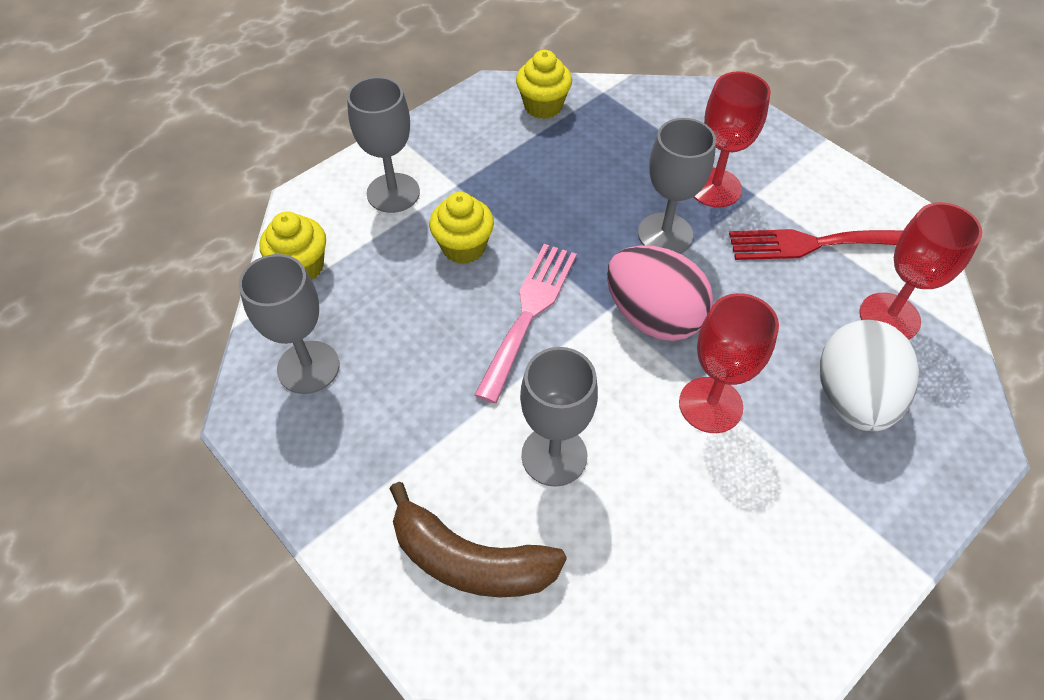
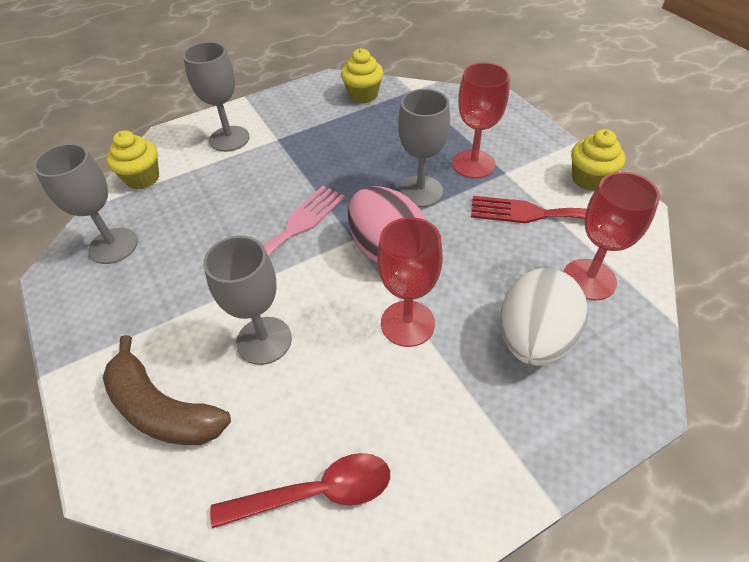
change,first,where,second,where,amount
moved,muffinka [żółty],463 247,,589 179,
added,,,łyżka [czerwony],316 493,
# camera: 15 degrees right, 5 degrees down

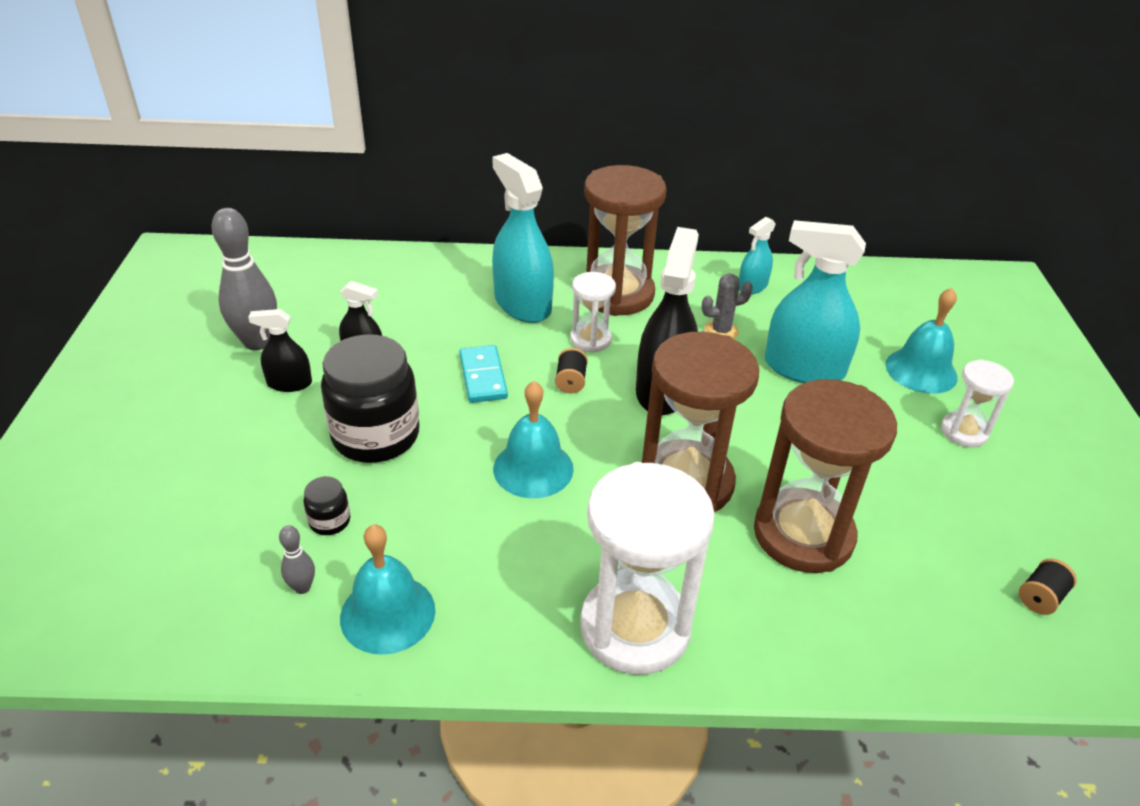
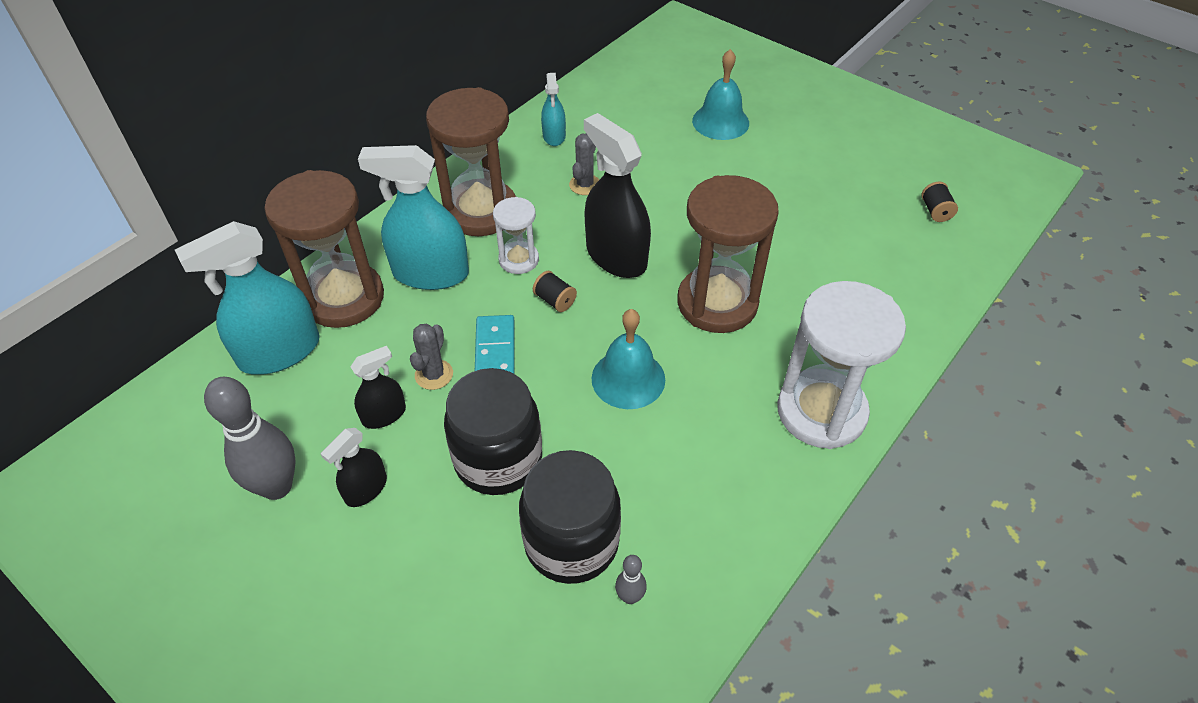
change,first,where,second,where,amount
moved,spryskiwacz [turkusowy],804 368,,279 352,
turned,kostka domina [turkusowy],483 377,,495 350,60 degrees clockwise
removed,klepsydra [biały],964 432,,,
moved,klepsydra [brązowy],803 534,,344 298,
resized,słoik [czarny],330 521,,571 542,x2.34
removed,dzwonek [turkusowy],387 613,,,
added,,,kaktus [szary],434 375,
# camera: 50 degrees left, 10 degrees up

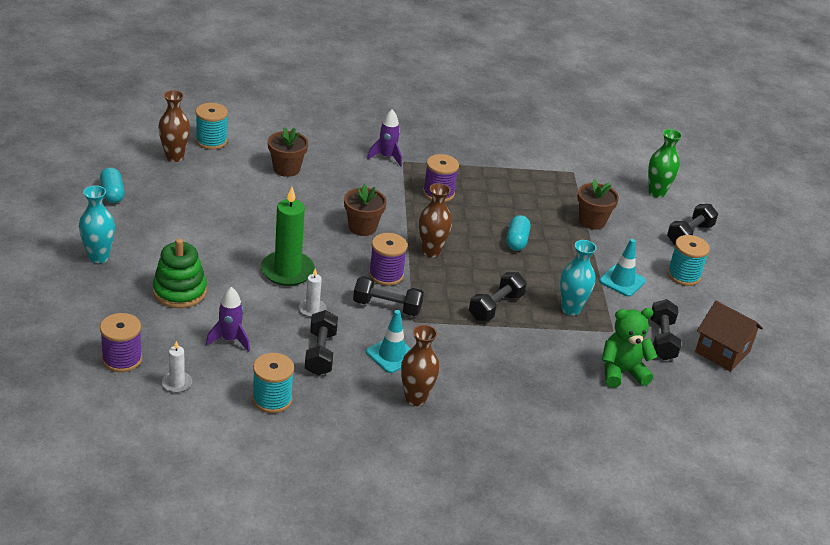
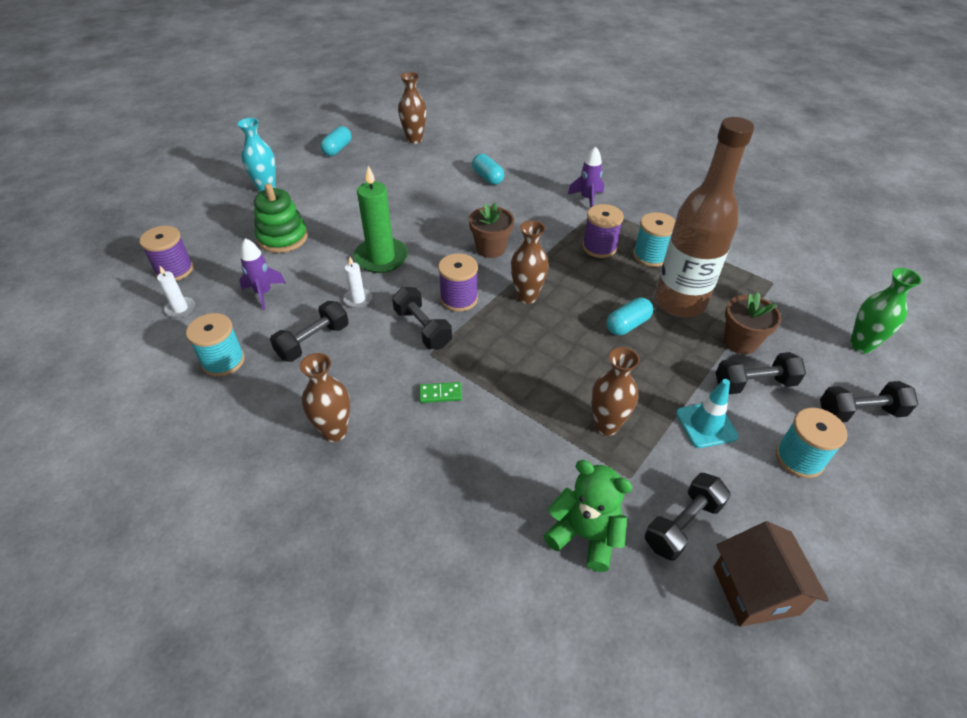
change,first,where,second,where,amount
moved,szpulka [turkusowy],211 141,,650 256,
replaced,doniczka [brązowy],286 169,kapsułka [turkusowy],487 177,
recoloured,wazon [turkusowy],570 309,wazon [brązowy],606 425,
moved,hantel [czarny],495 307,,754 384,
removed,pachołek [turkusowy],392 355,,,
added,,,butelka [brązowy],680 302,
added,,,kostka domina [zielony],440 394,
# camera: 45 degrees right, 10 degrees up

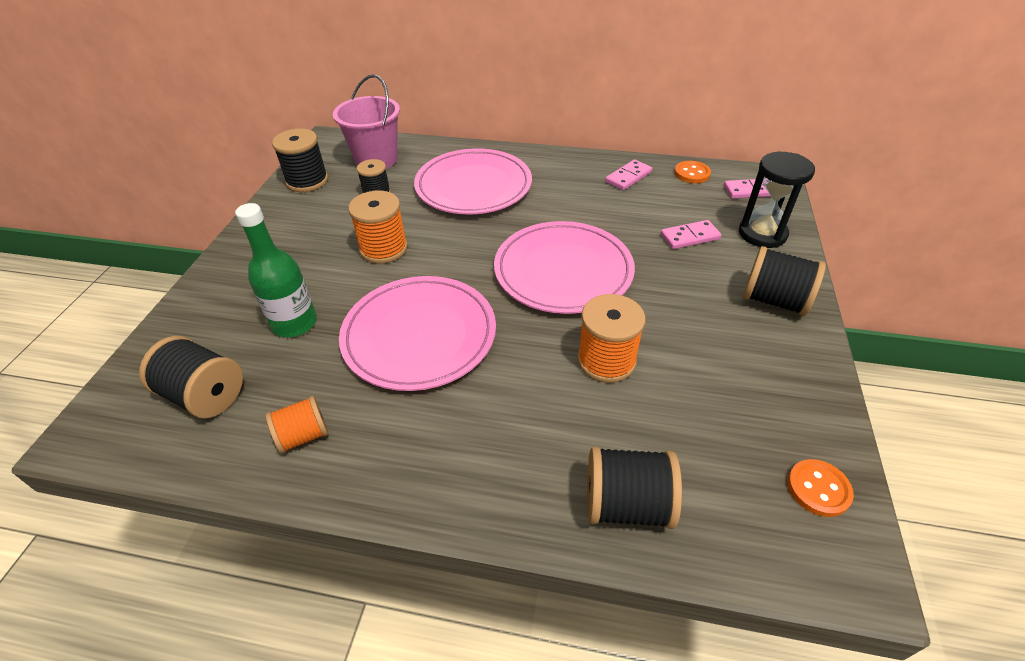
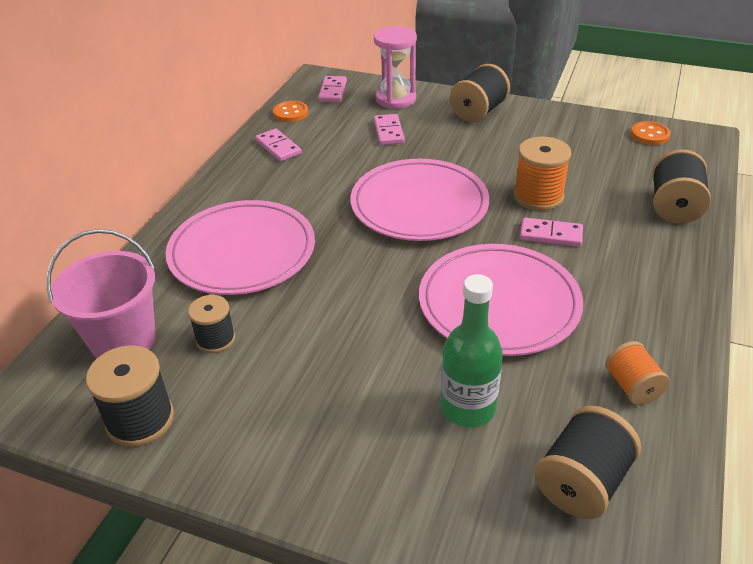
change,first,where,second,where,amount
recoloured,klepsydra [czarny],762 234,klepsydra [różowy],395 99,
removed,szpulka [pomarańczowy],383 249,,,
added,,,kostka domina [różowy],551 235,
# camera: 80 degrees left, 5 degrees down

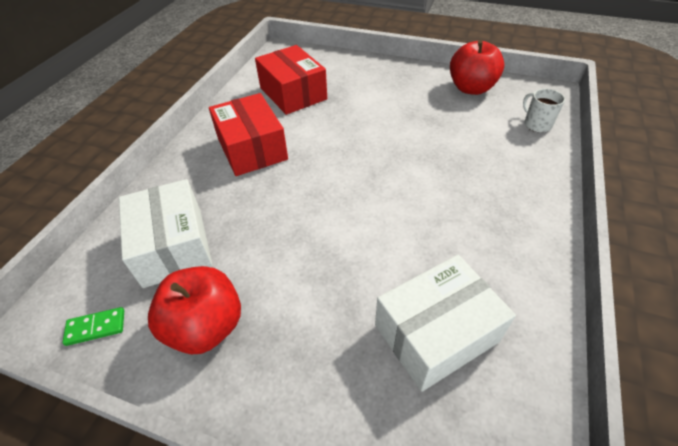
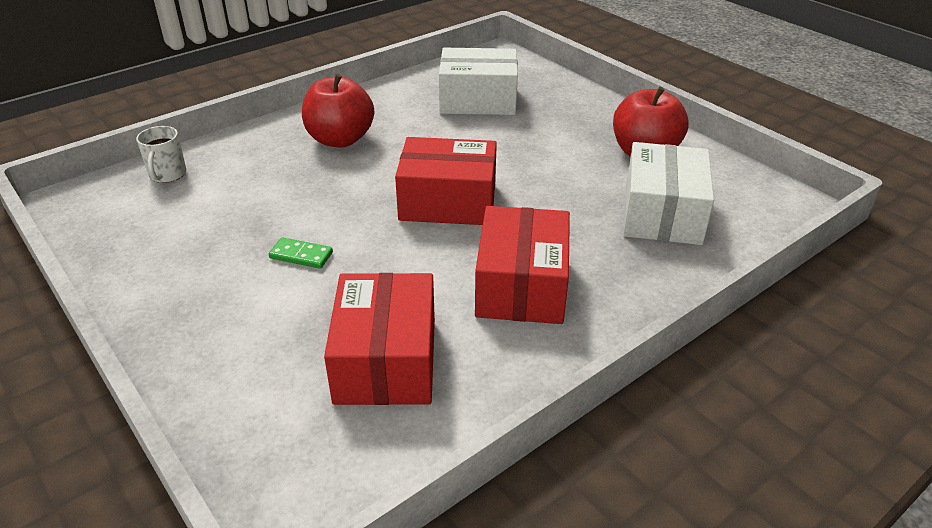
change,first,where,second,where,amount
moved,jabłko [czerwony],471 88,,340 139,
moved,kostka domina [zielony],96 327,,301 255,
added,,,pudełko [czerwony],448 202,
# camera: 150 degrees left, 10 degrees down

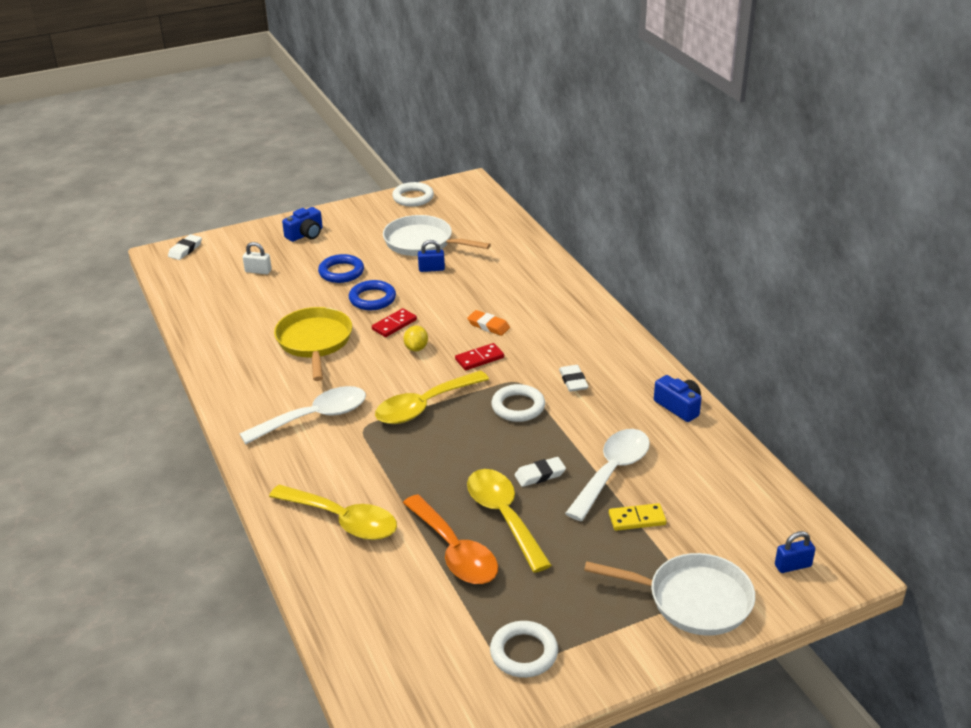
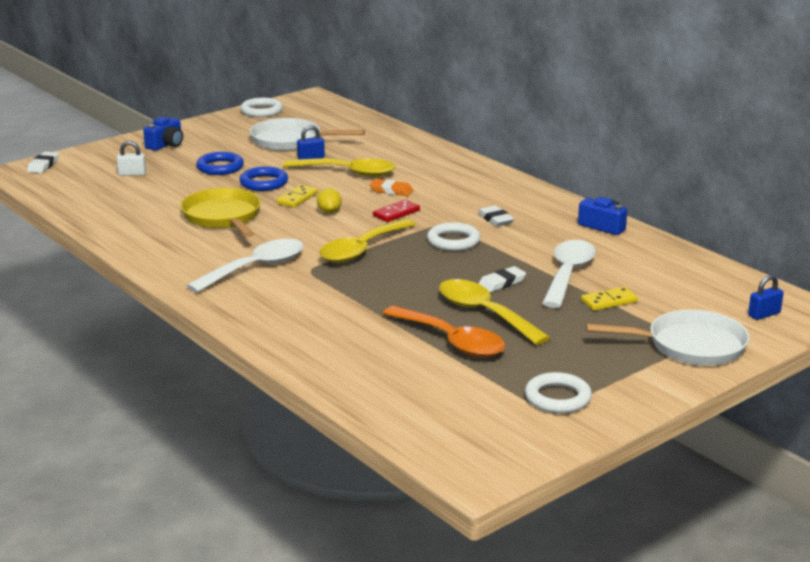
change,first,where,second,where,amount
recoloured,kostka domina [czerwony],394 324,kostka domina [żółty],297 198,
moved,łyżka [żółty],343 520,,348 173,
# camera: 15 degrees left, 10 degrees down

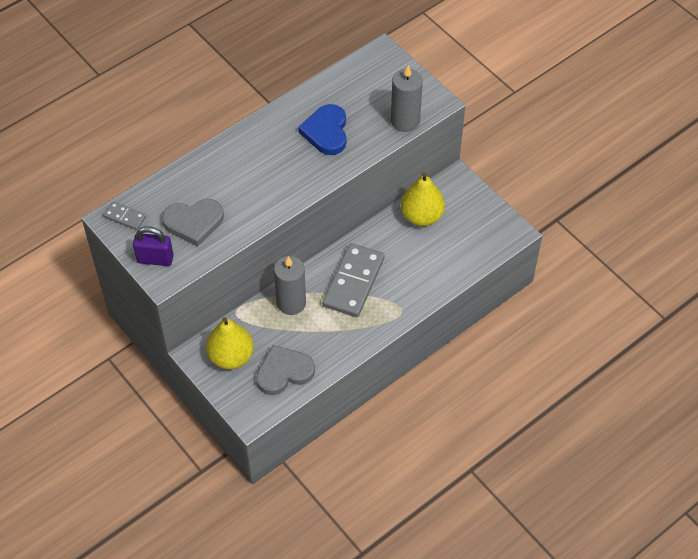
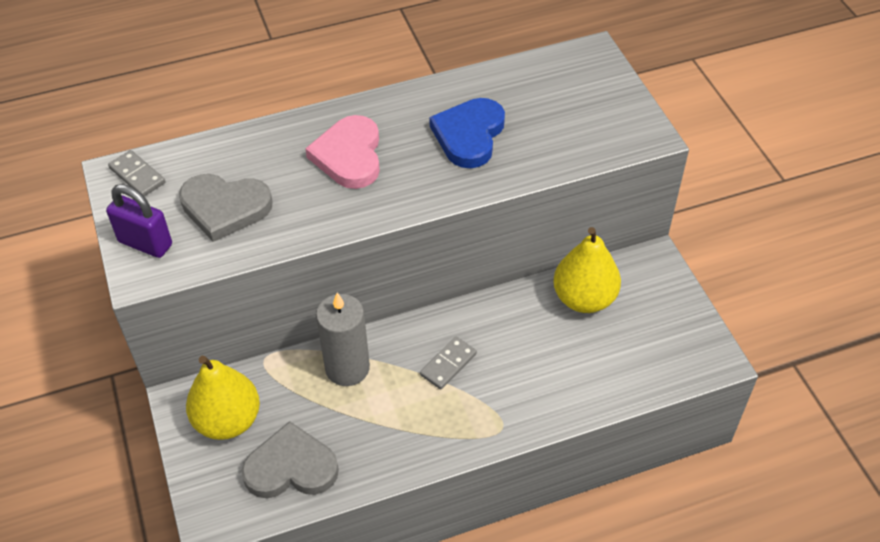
change,first,where,second,where,amount
removed,świeca [szary],405 121,,,
resized,kostka domina [szary],353 282,,448 364,x0.48
added,,,serce [różowy],349 156,
# camera: 20 degrees right, 5 degrees down

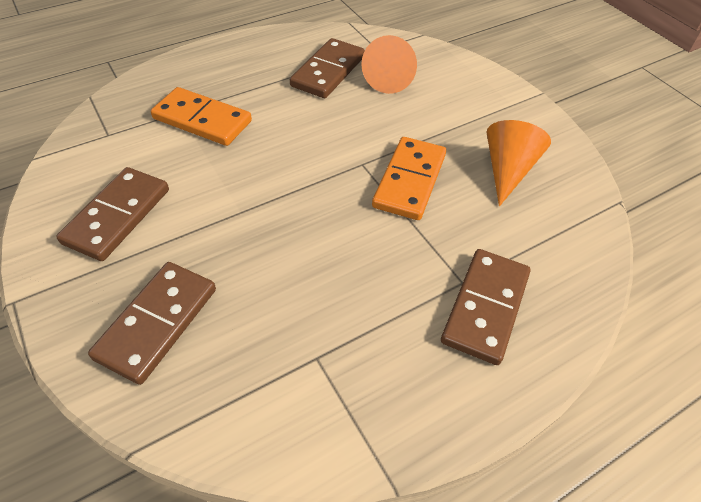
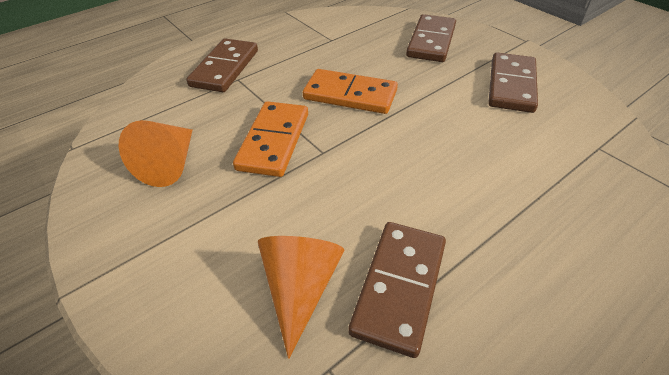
change,first,where,second,where,amount
moved,kostka domina [pomarańczowy],202 120,,350 95,
# camera: 175 degrees right, 5 degrees down

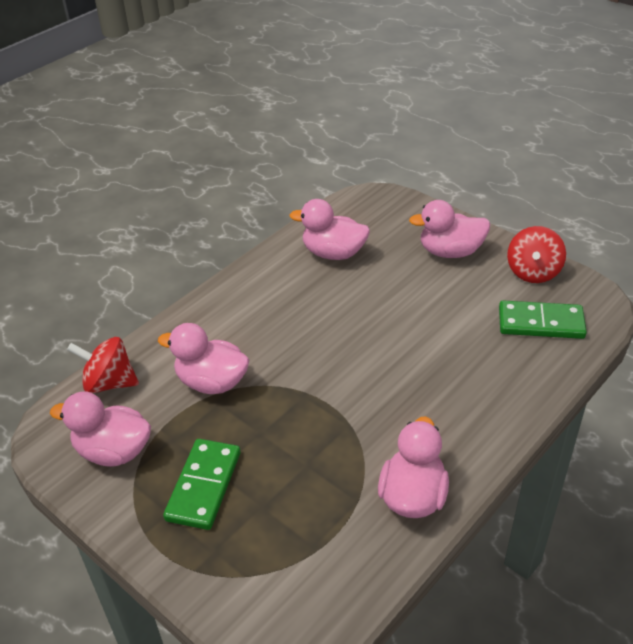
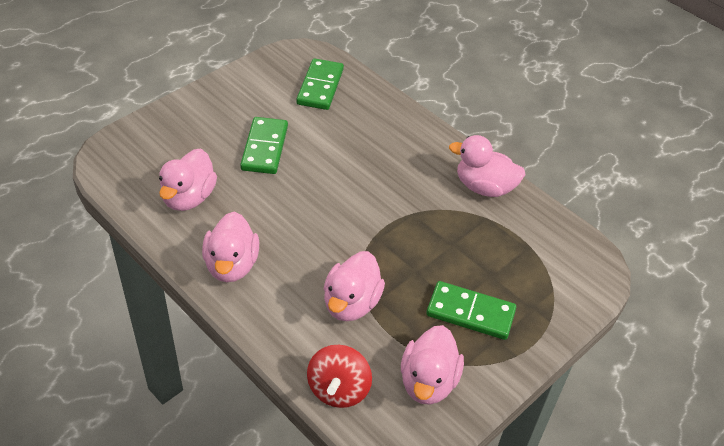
change,first,where,second,where,amount
moved,kaczka [różowy],450 252,,231 265,
removed,bączek [czerwony],533 272,,,
added,,,kostka domina [zielony],264 148,
# camera: 90 degrees left, 5 degrees up

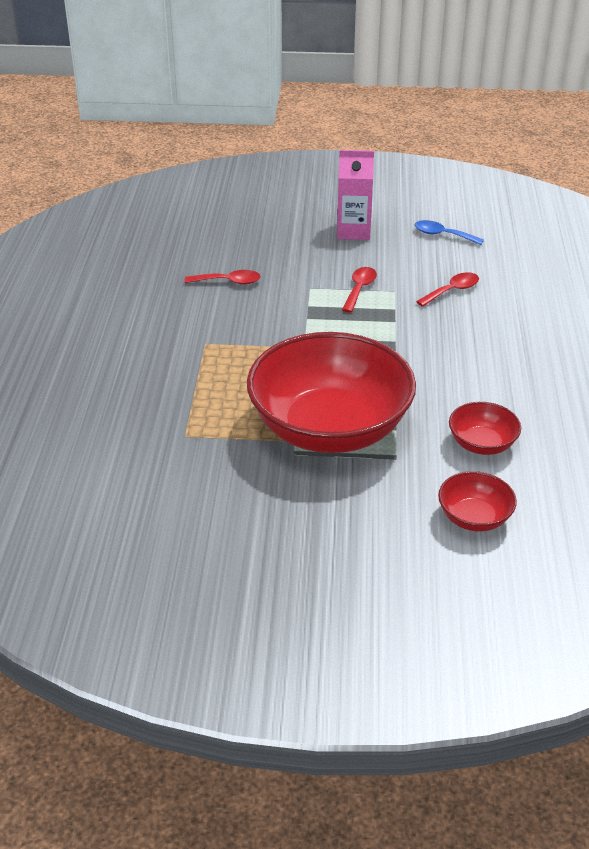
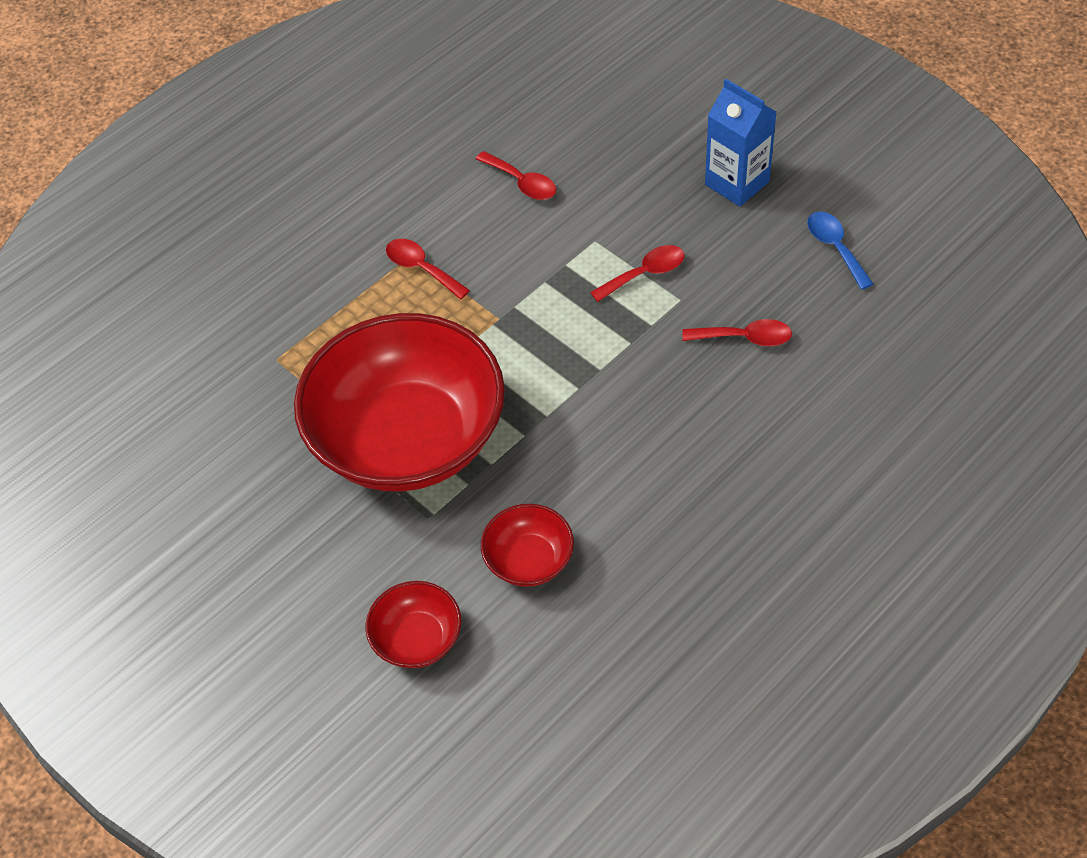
change,first,where,second,where,amount
recoloured,karton mleka [różowy],353 231,karton mleka [niebieski],737 183,
added,,,łyżka [czerwony],421 268,
# camera: 45 degrees right, 15 degrees up

